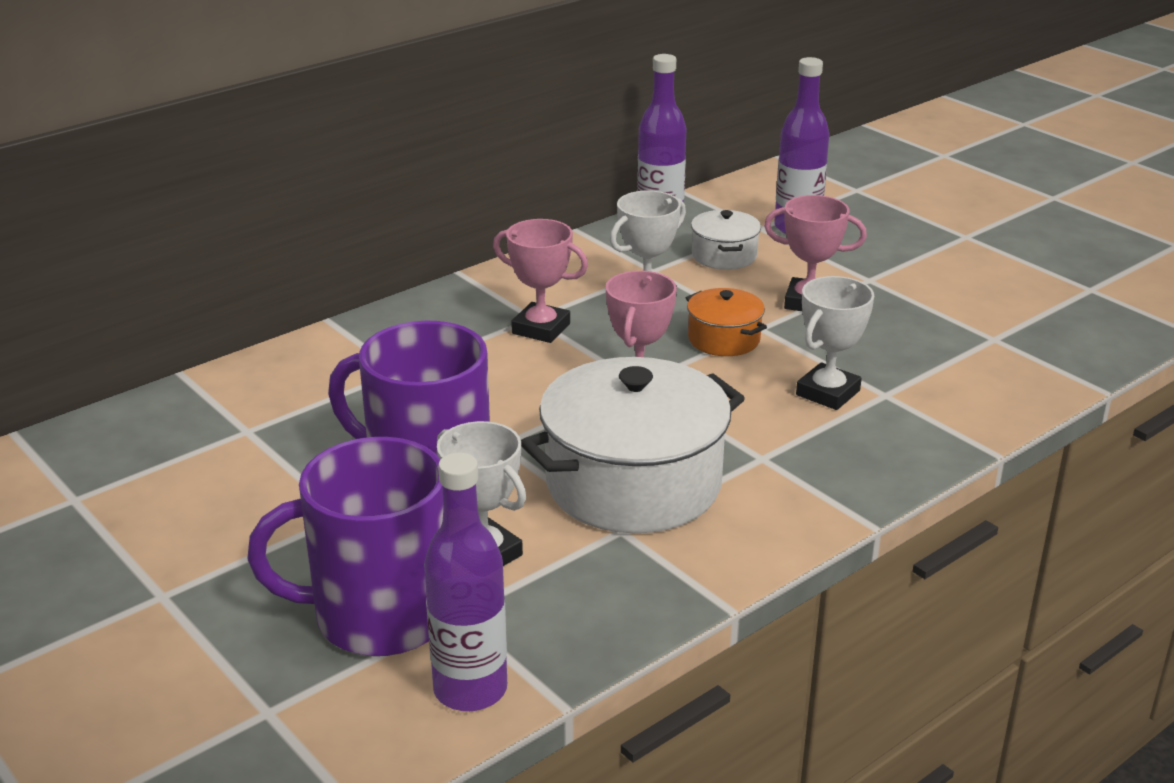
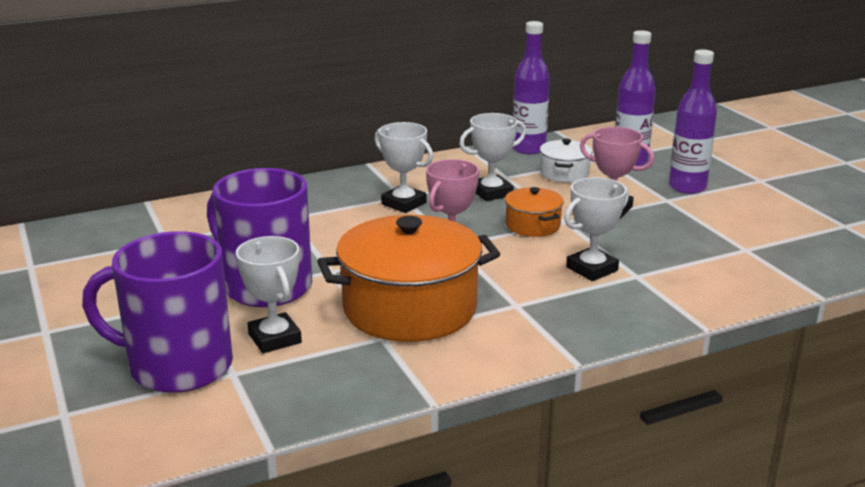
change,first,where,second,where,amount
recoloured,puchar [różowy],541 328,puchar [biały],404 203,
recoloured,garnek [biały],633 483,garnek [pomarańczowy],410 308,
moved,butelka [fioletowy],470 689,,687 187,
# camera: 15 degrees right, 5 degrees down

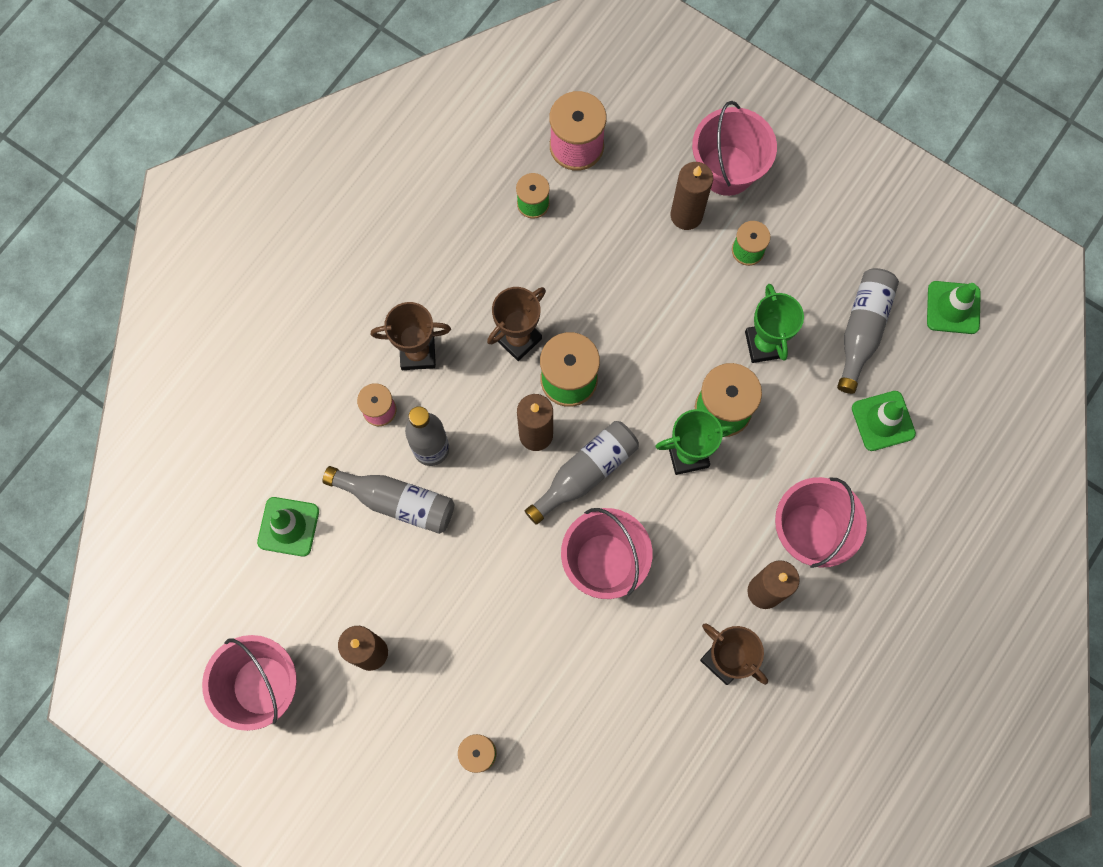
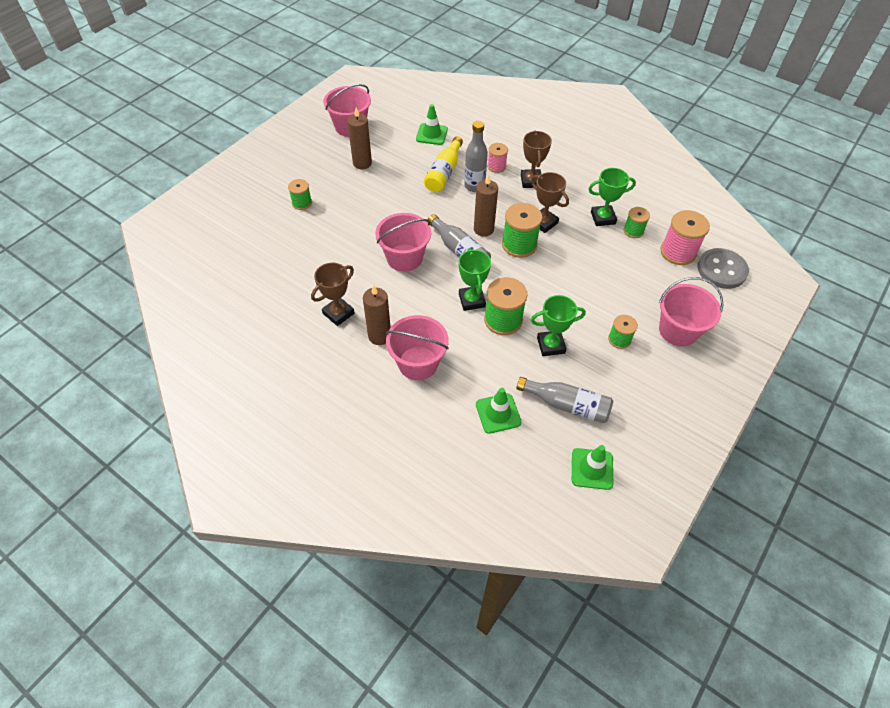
change,first,where,second,where,amount
removed,świeca [brązowy],686 215,,,
recoloured,butelka [szary],397 502,butelka [żółty],444 173,
added,,,puchar [zielony],603 218,
added,,,guzik [szary],721 270,
# camera: 90 degrees right, 20 degrees down

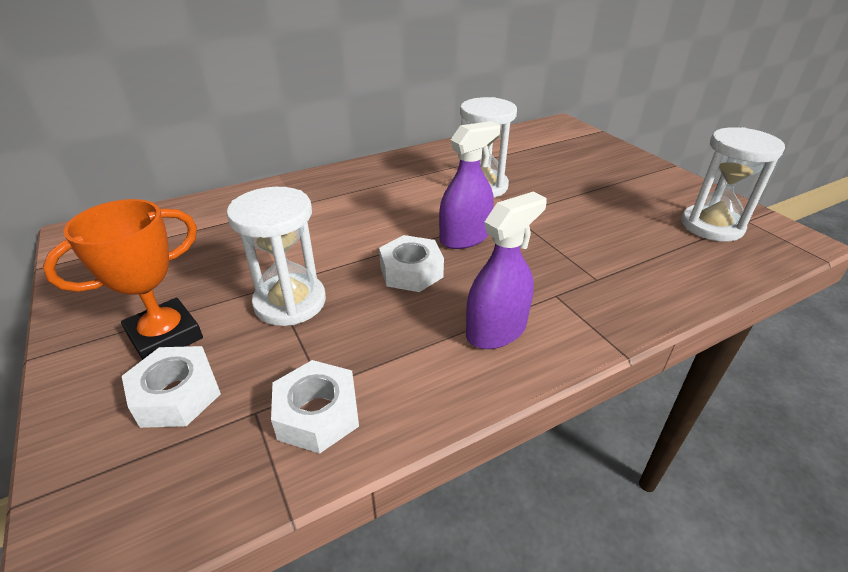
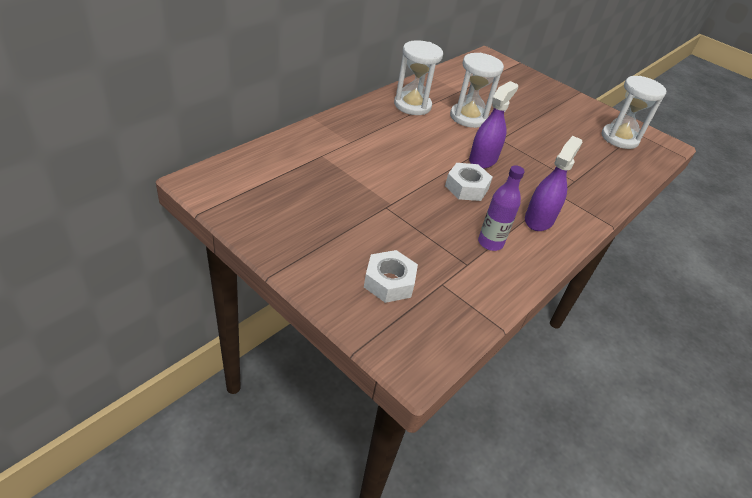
change,first,where,second,where,amount
moved,klepsydra [biały],290 302,,412 105,
removed,puchar [pomarańczowy],165 336,,,
removed,nakrętka [biały],317 414,,,
added,,,butelka [fioletowy],490 243,
# camera: 25 degrees left, 5 degrees up

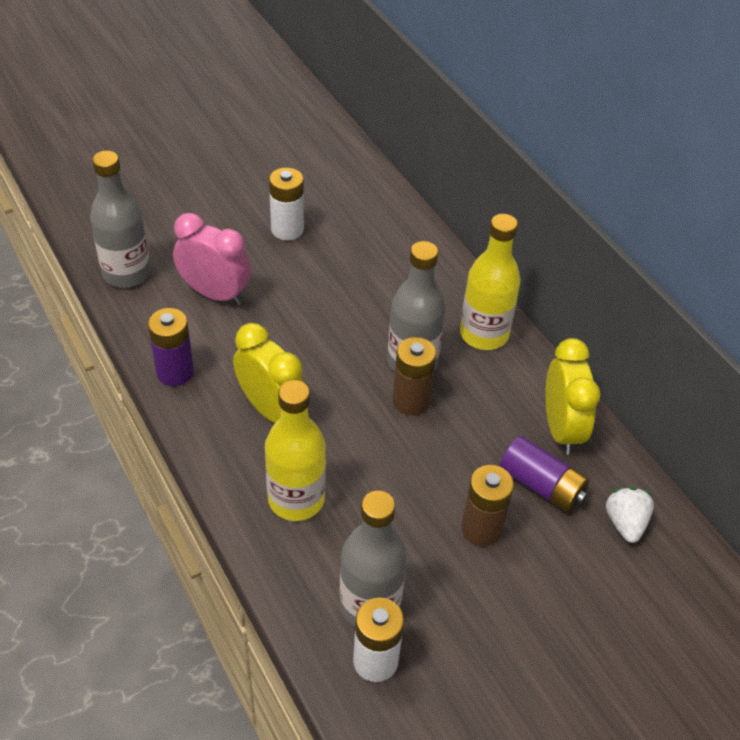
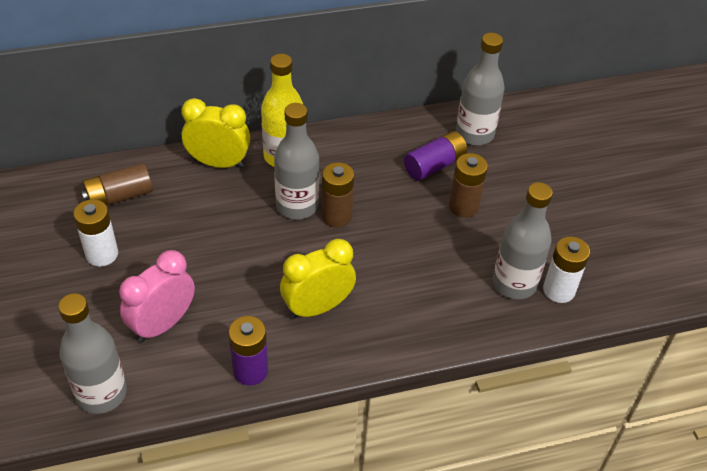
change,first,where,second,where,amount
moved,budzik [żółty],561 429,,218 163,
removed,butelka [żółty],296 499,,,
replaced,truskawka [biały],625 523,butelka [szary],474 134,
added,,,bateria [brązowy],119 196,
# camera: 75 degrees left, 0 degrees up

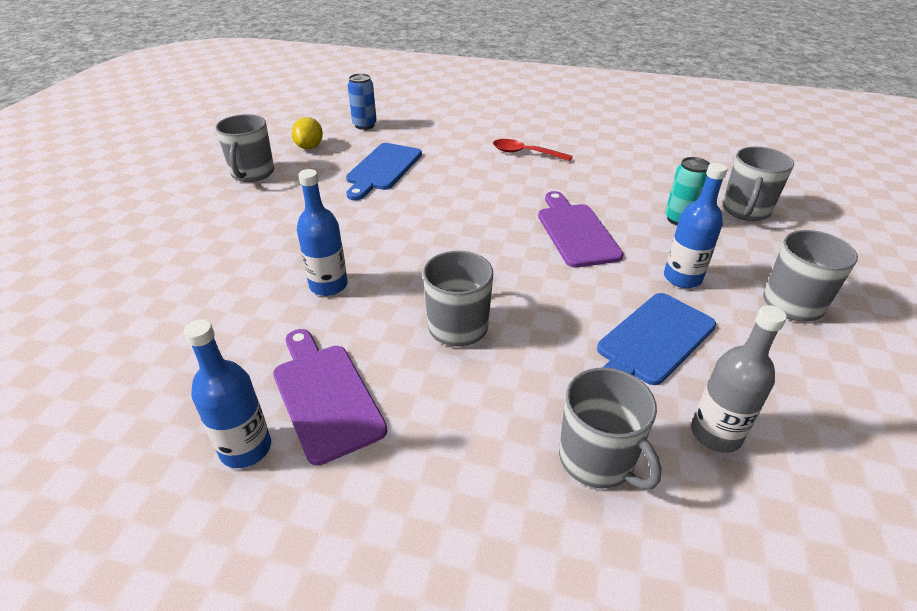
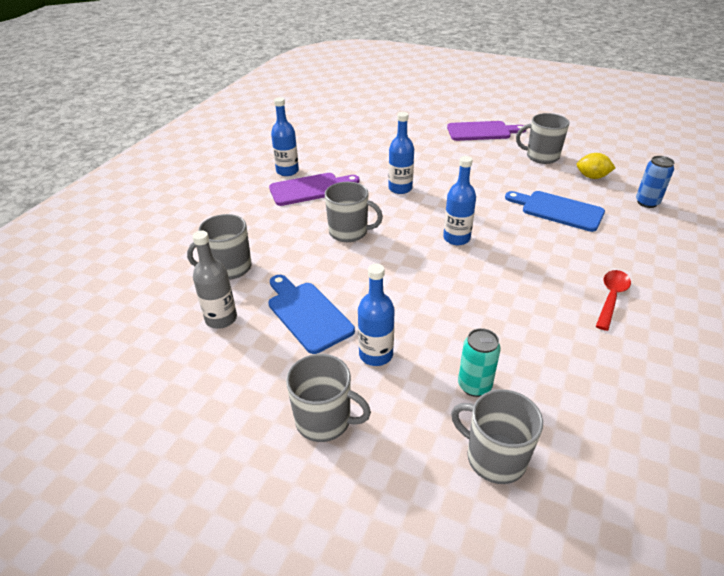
change,first,where,second,where,amount
moved,deska do krojenia [fioletowy],575 232,,482 131,
added,,,butelka [niebieski],456 238,
# camera: 100 degrees right, 0 degrees up

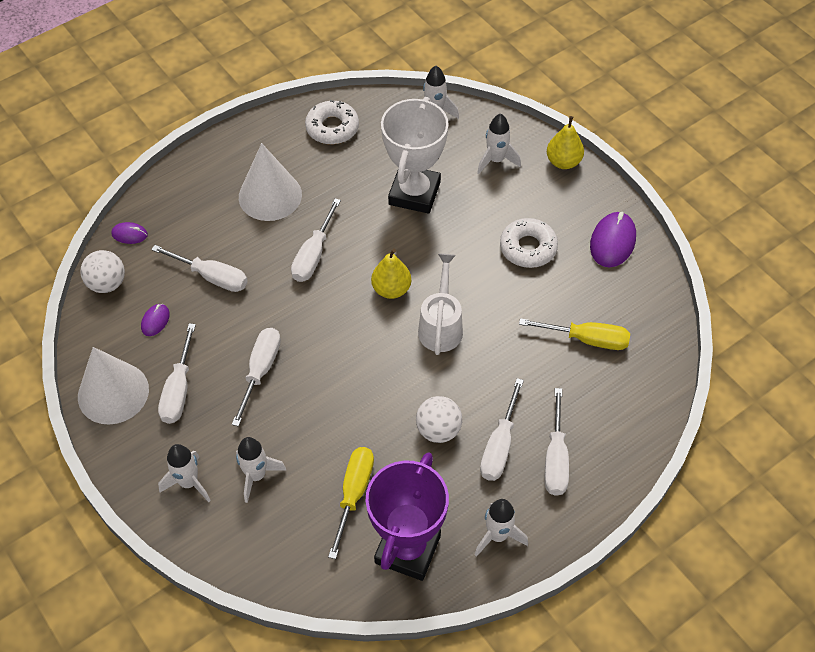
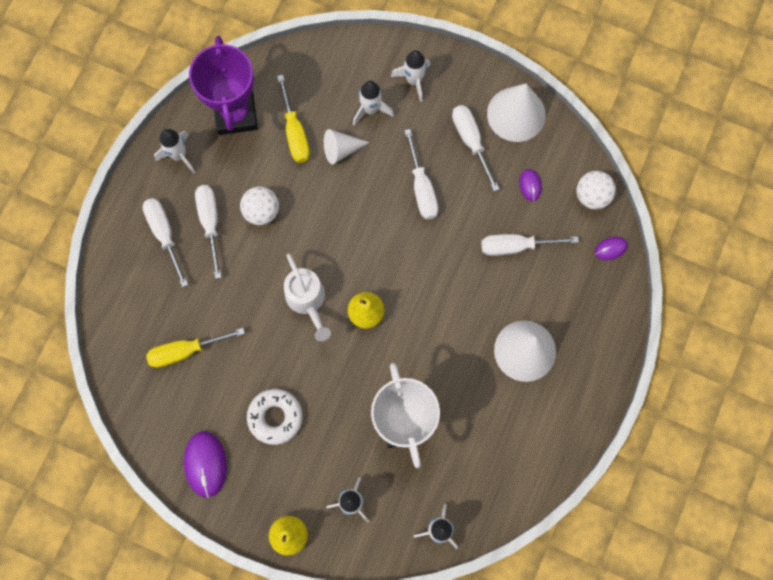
change,first,where,second,where,amount
removed,donut [biały],332 128,,,
removed,śrubokręt [biały],313 254,,,
added,,,stożek [biały],341 150,
# camera: 150 degrees right, 20 degrees up

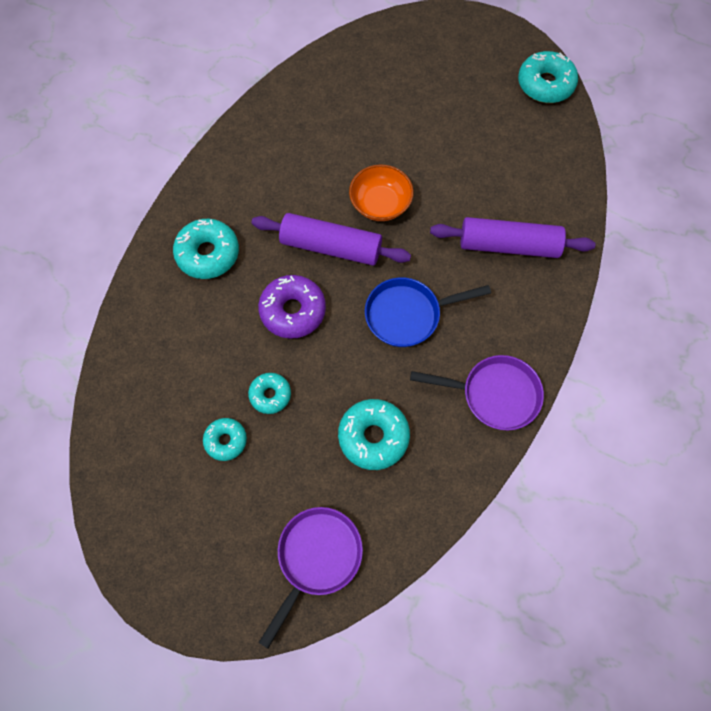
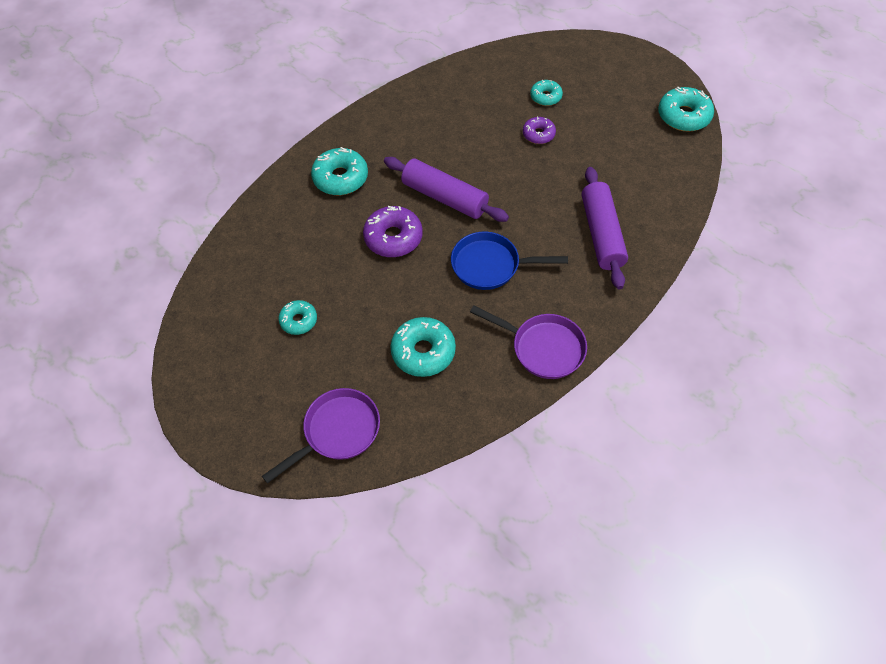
change,first,where,second,where,amount
removed,miska [pomarańczowy],380 204,,,
turned,wałek do ciasta [fioletowy],508 245,,601 234,60 degrees clockwise
moved,donut [turkusowy],270 395,,546 97,
added,,,donut [fioletowy],538 134,
# camera: 20 degrees right, 10 degrees down

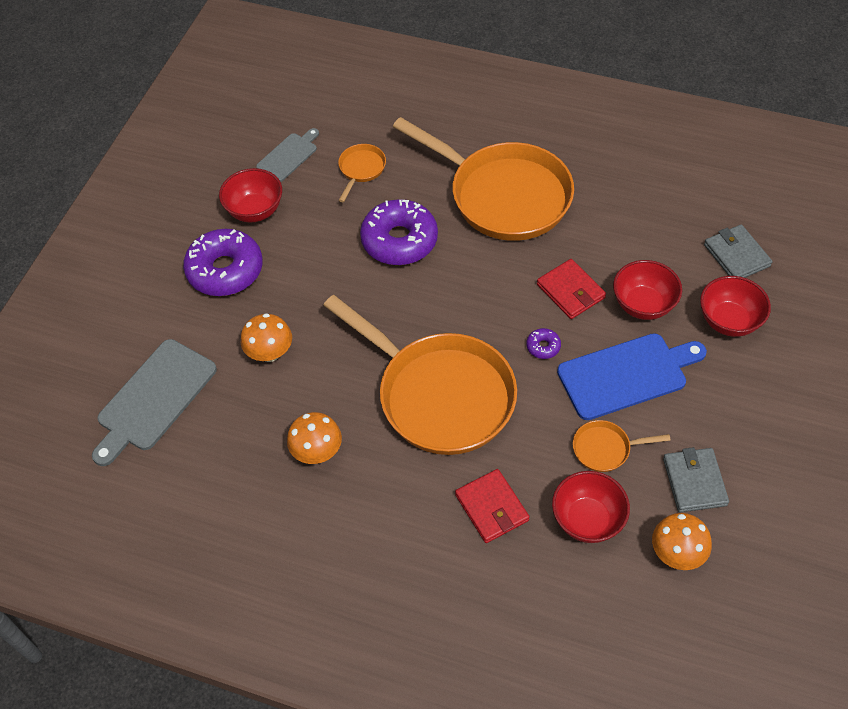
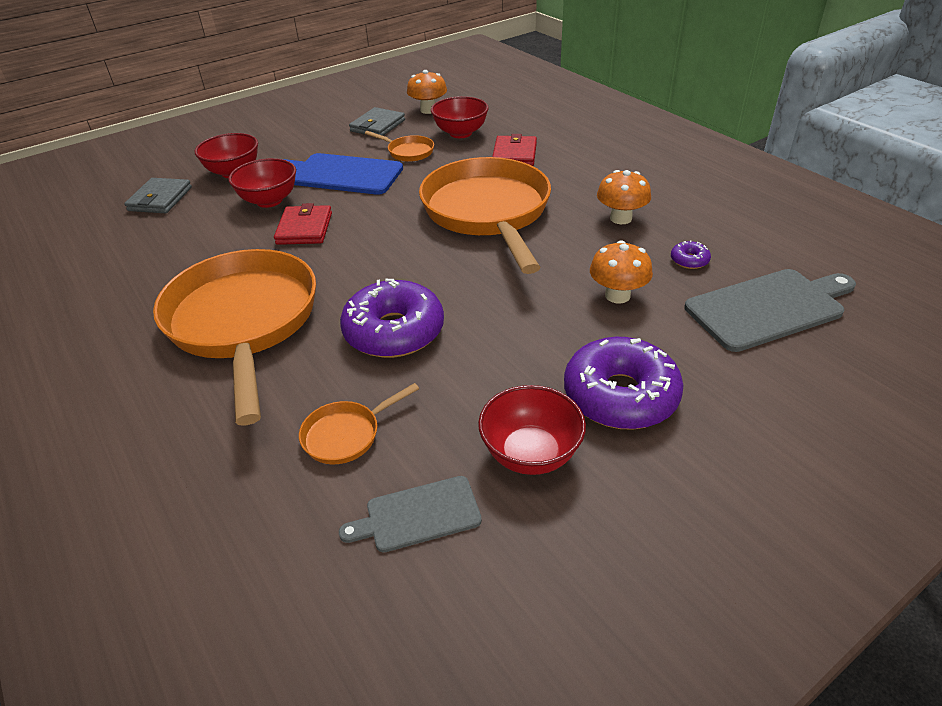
change,first,where,second,where,amount
moved,donut [fioletowy],543 346,,689 260,
# camera: 145 degrees left, 15 degrees down

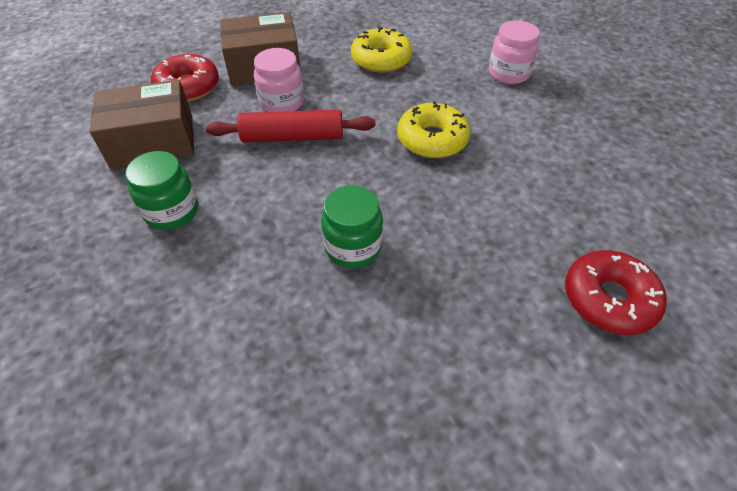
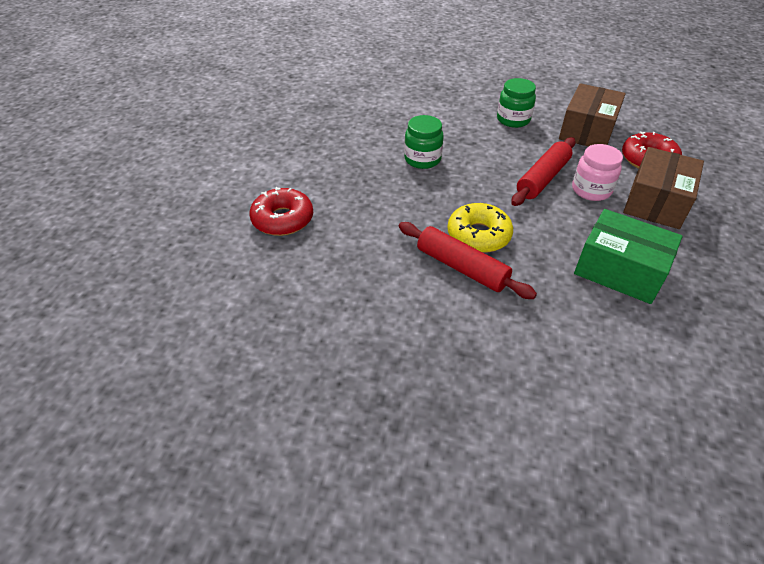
change,first,where,second,where,amount
removed,słoik [różowy],508 73,,,
replaced,donut [żółty],381 59,pudełko [zielony],619 270,
added,,,wałek do ciasta [czerwony],462 267,
# camera: 130 degrees right, 5 degrees down

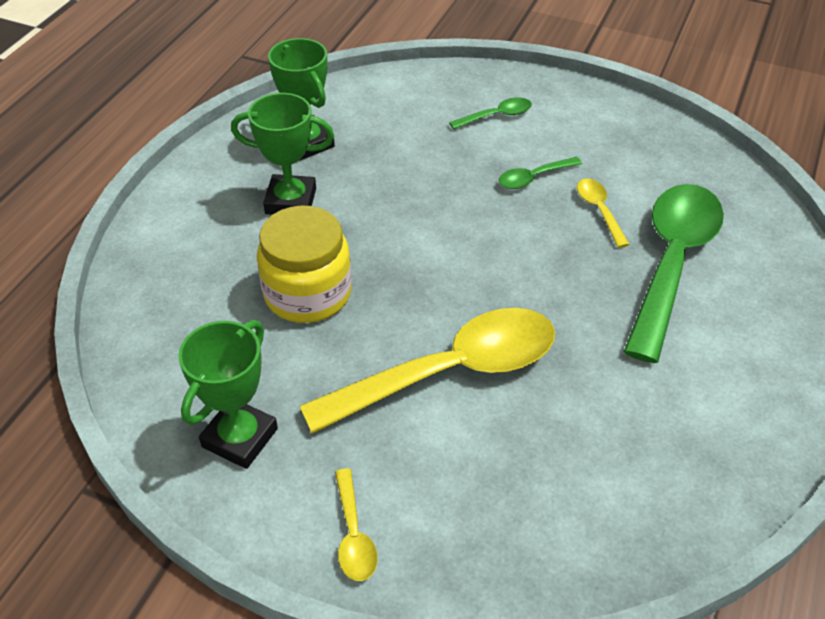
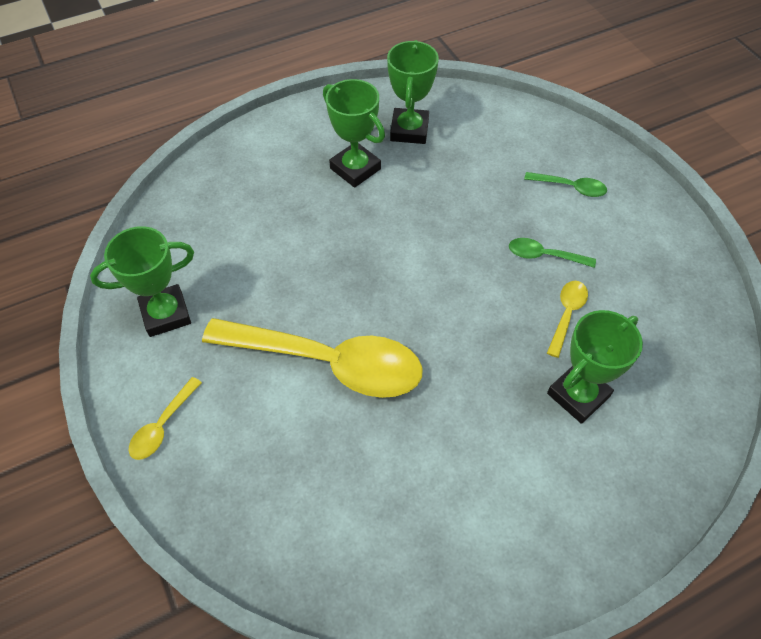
change,first,where,second,where,amount
replaced,łyżka [zielony],672 262,puchar [zielony],578 395,
removed,słoik [żółty],307 293,,,
# camera: 40 degrees right, 10 degrees up

